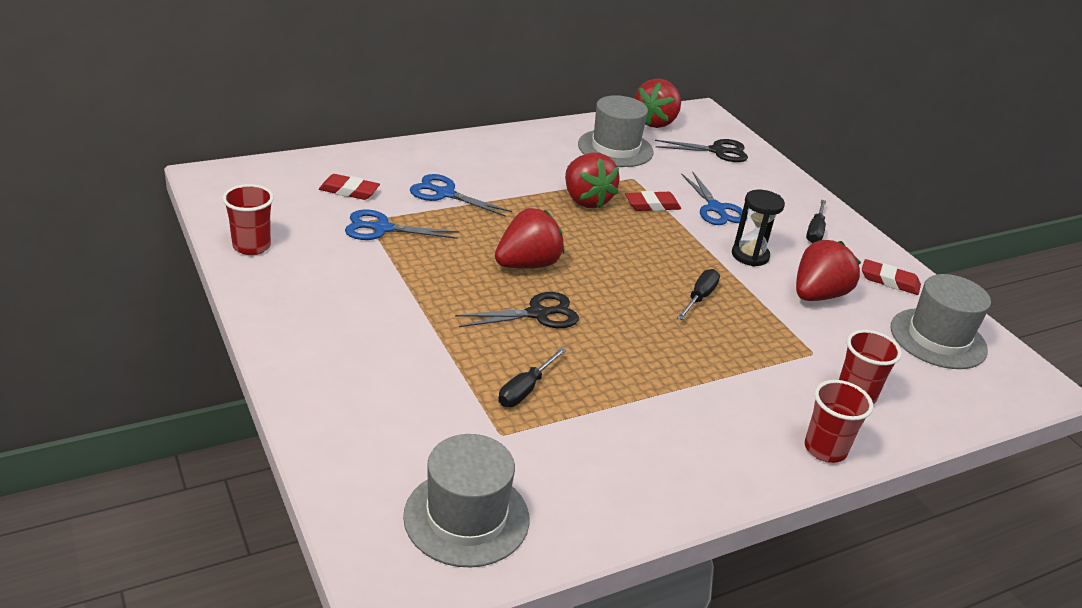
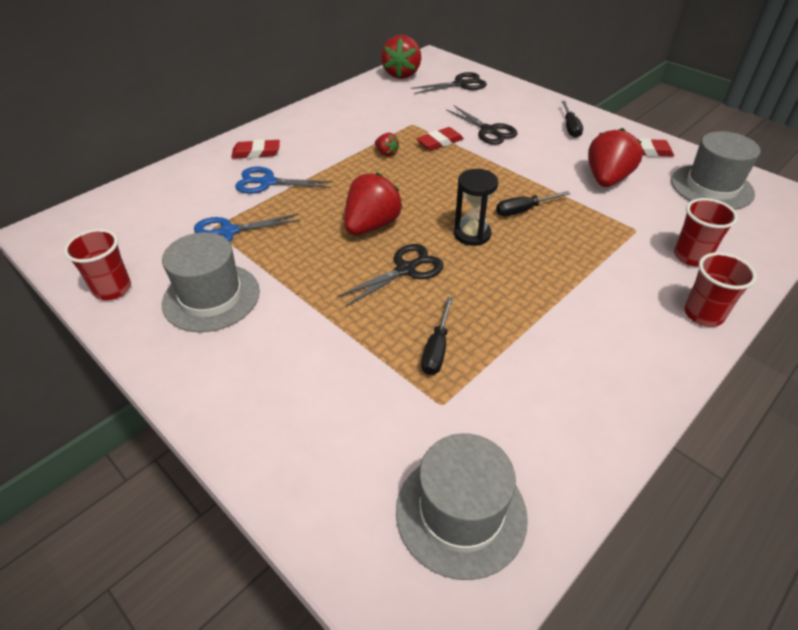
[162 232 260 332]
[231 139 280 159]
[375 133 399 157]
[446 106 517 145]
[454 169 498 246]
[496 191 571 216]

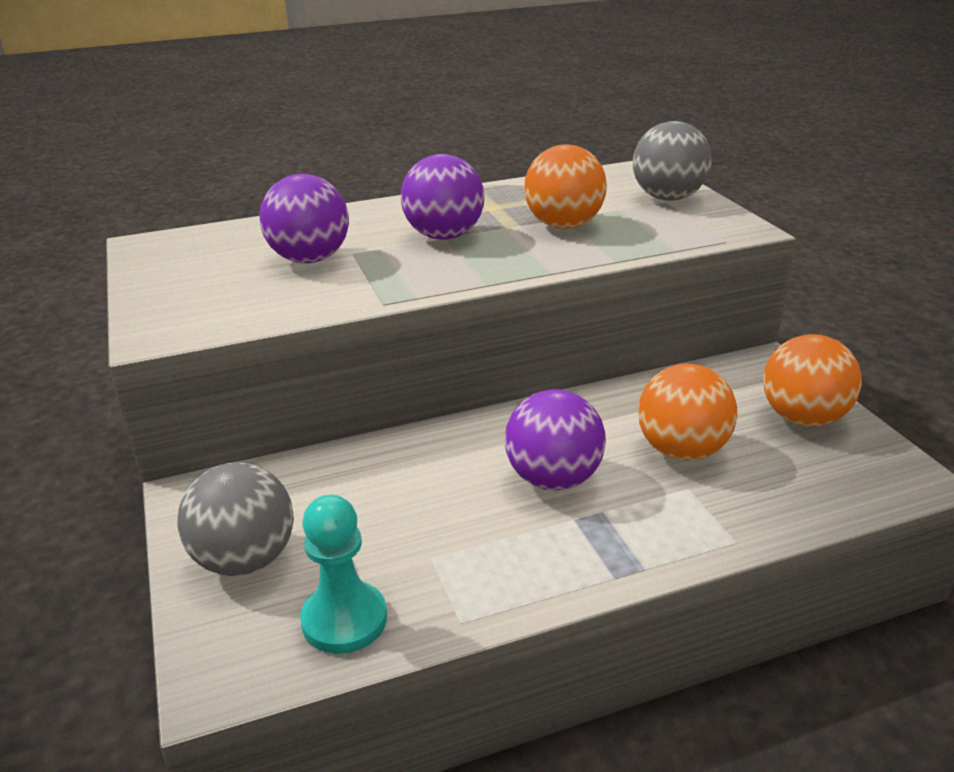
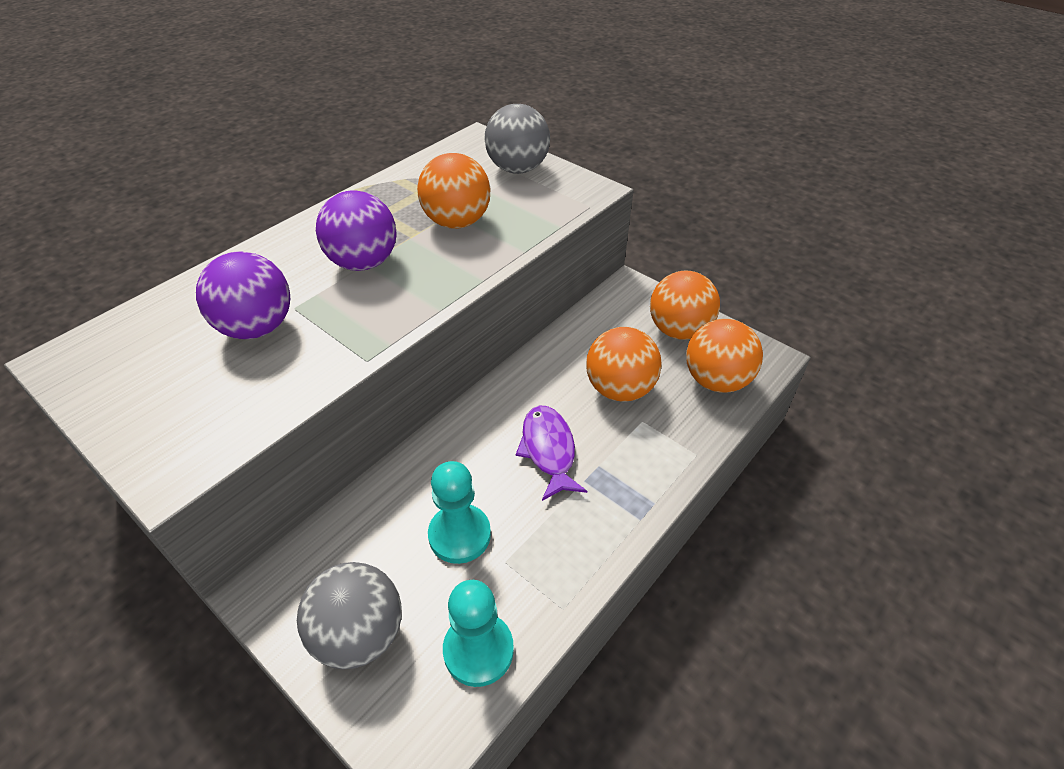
[428 461 491 564]
[516 406 587 501]
[686 319 763 393]

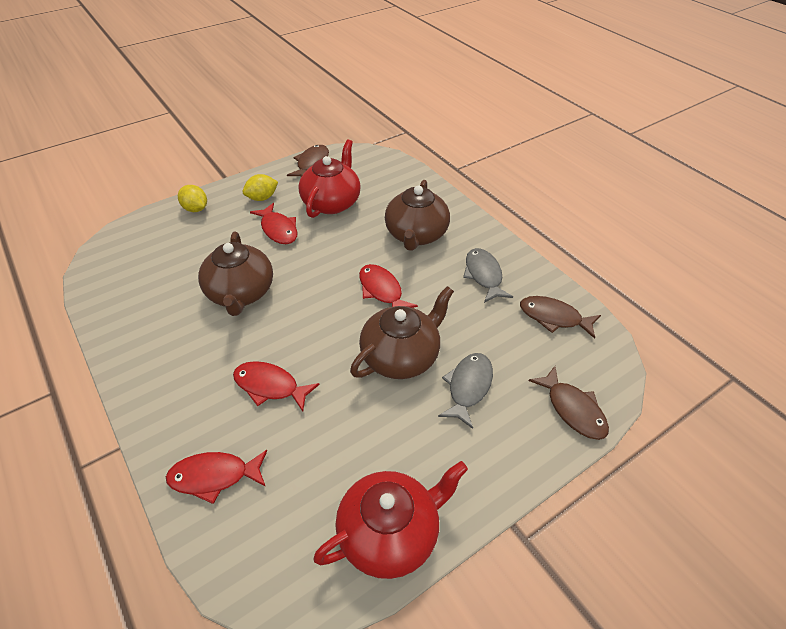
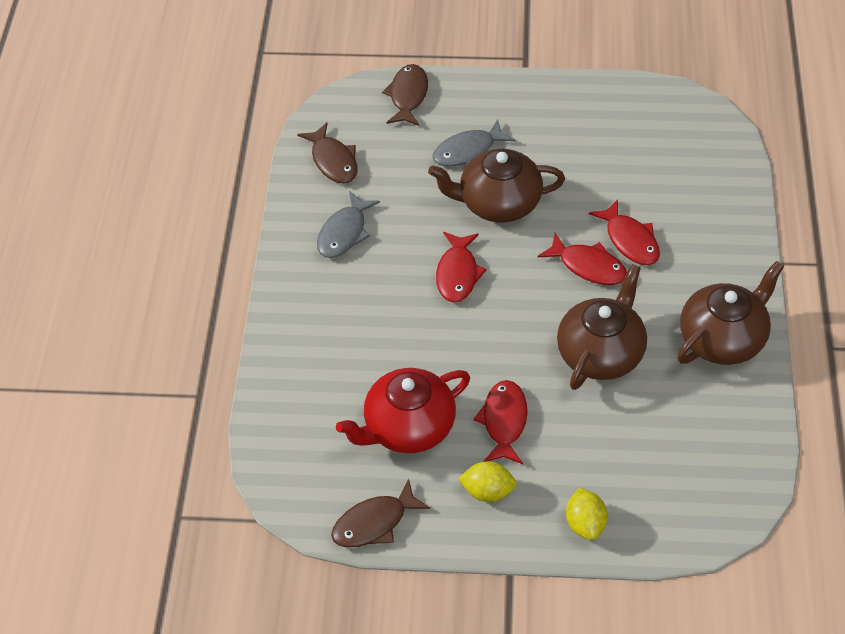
[538 233 627 285]
[677 261 784 365]
[313 461 468 579] (first image)

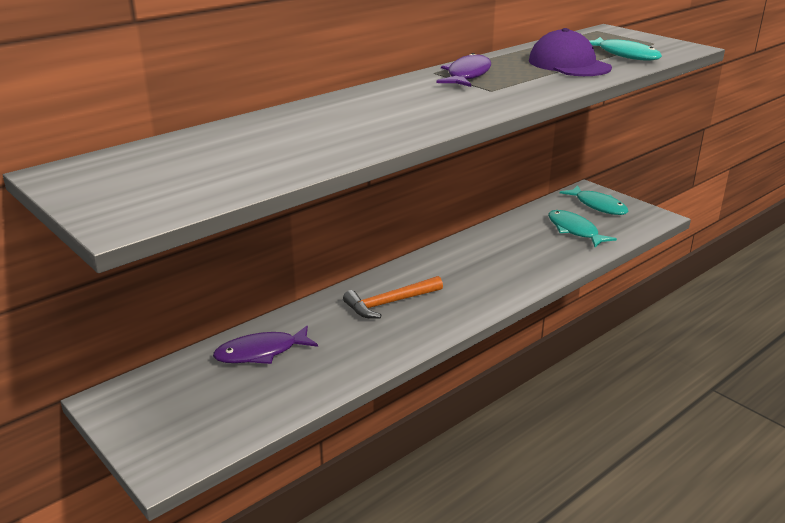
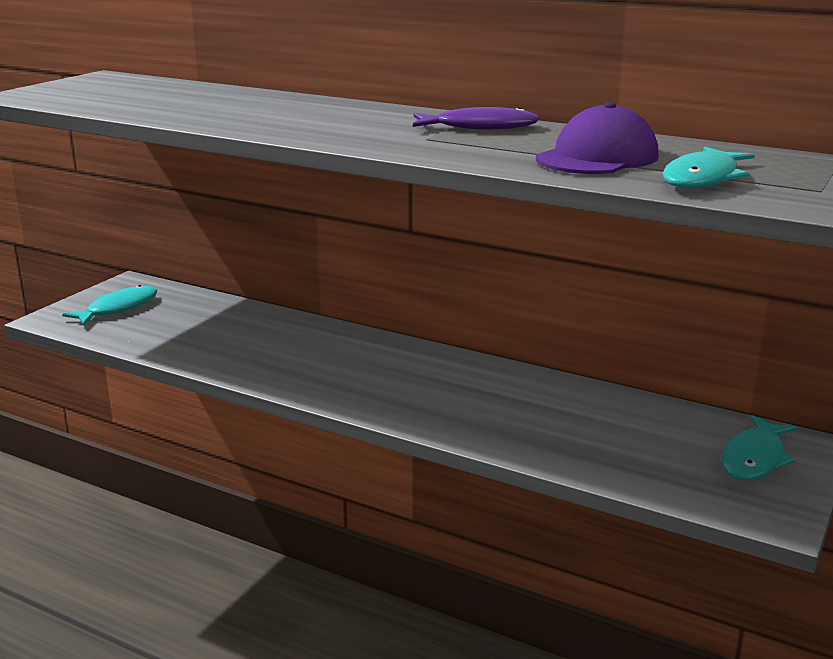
[62 285 157 325]
[213 326 318 364] (first image)
[343 276 443 319] (first image)

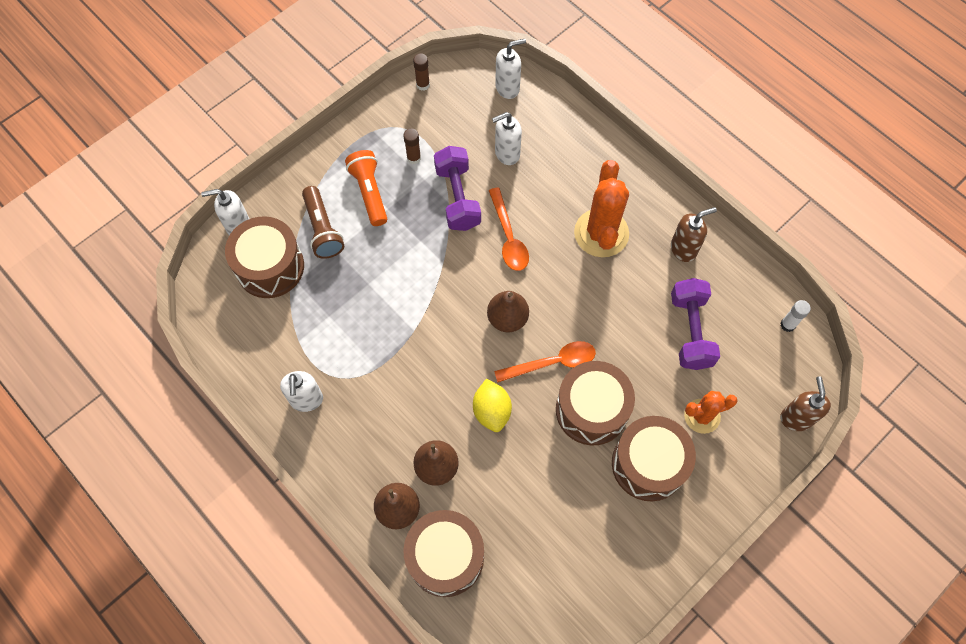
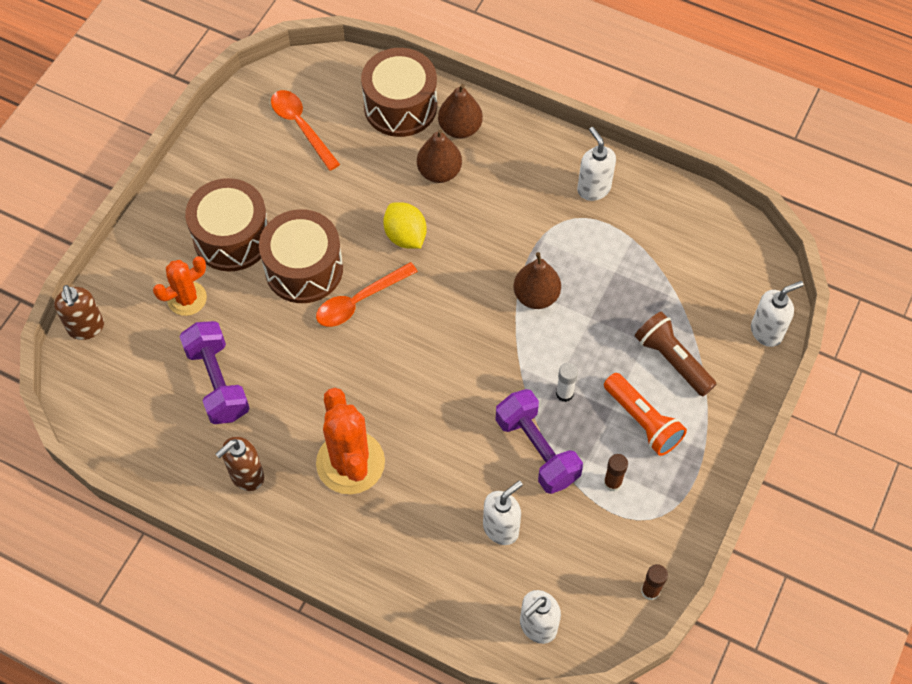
[271 90 340 171]
[514 252 561 309]
[556 363 578 402]
[225 216 304 298] (first image)

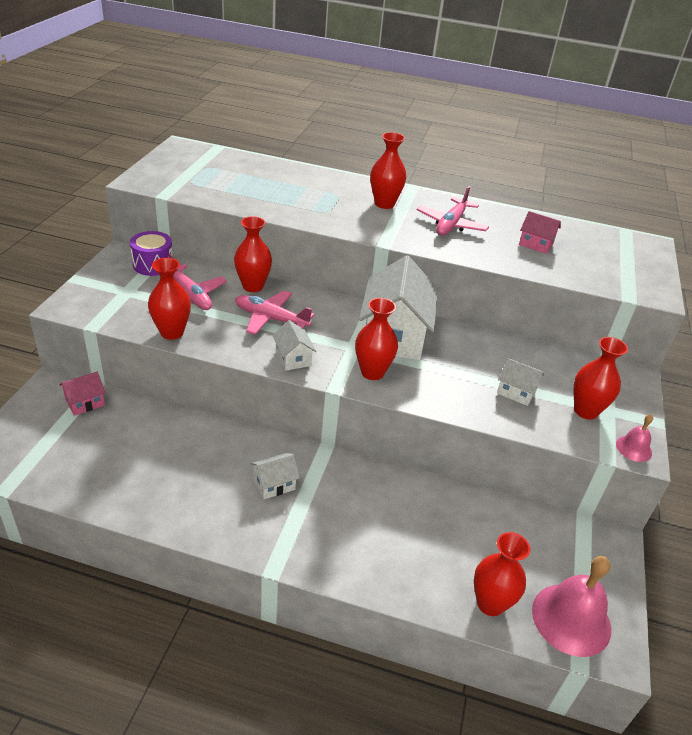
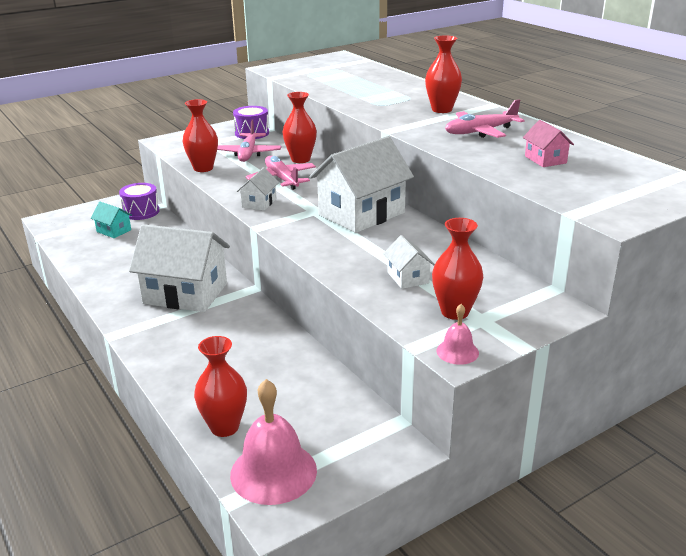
[91 202 132 238]
[119 183 159 220]
[129 224 230 312]
[355 298 398 380] (first image)

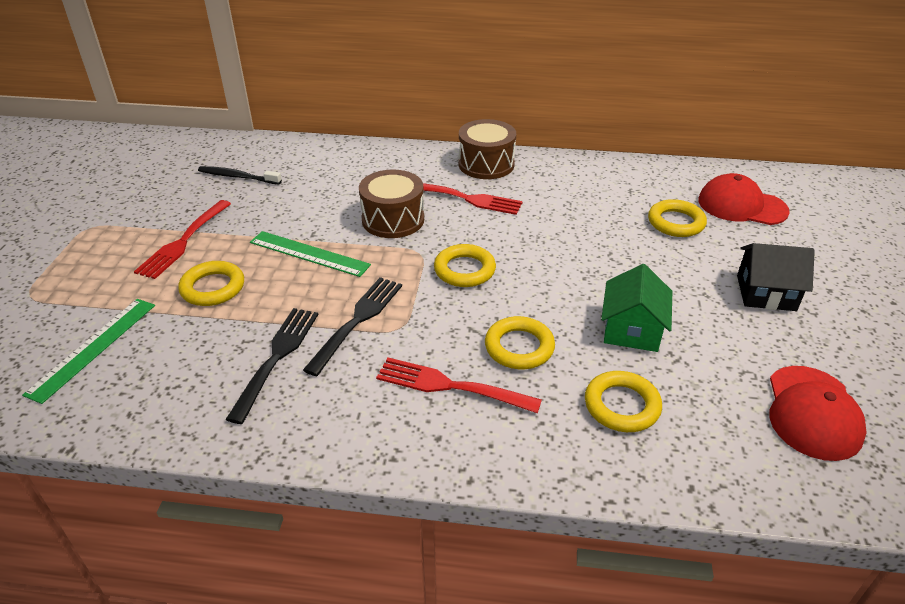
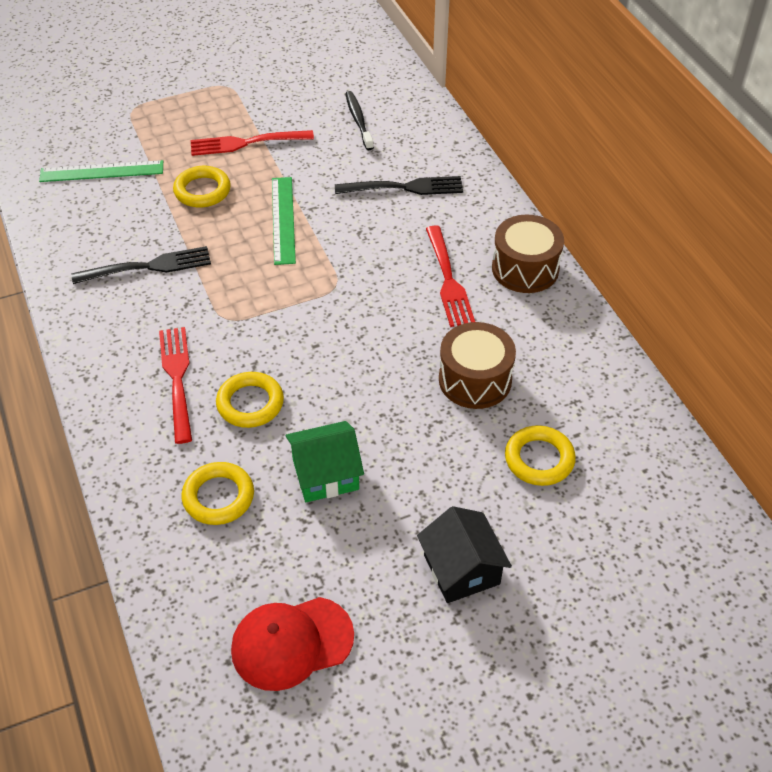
[335 176 463 195]
[439 322 516 409]
[434 244 496 287] (first image)
[698 173 790 225] (first image)

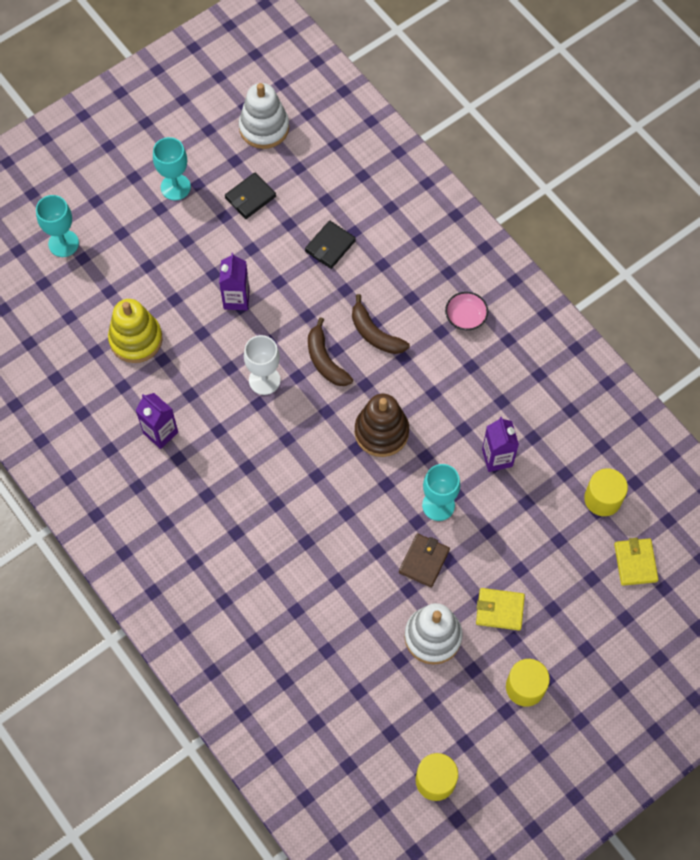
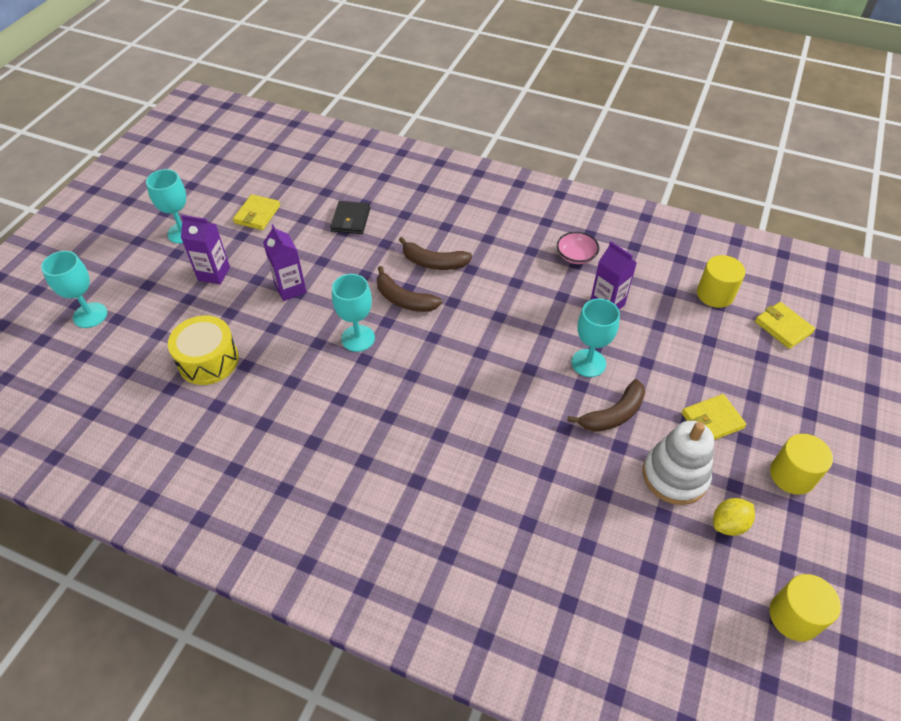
[168 315 239 385]
[181 215 230 284]
[233 194 280 230]
[332 274 375 352]
[557 232 599 264]
[567 379 645 432]
[713 498 755 536]
[239 83 289 149] (first image)
[355 394 409 457] (first image)

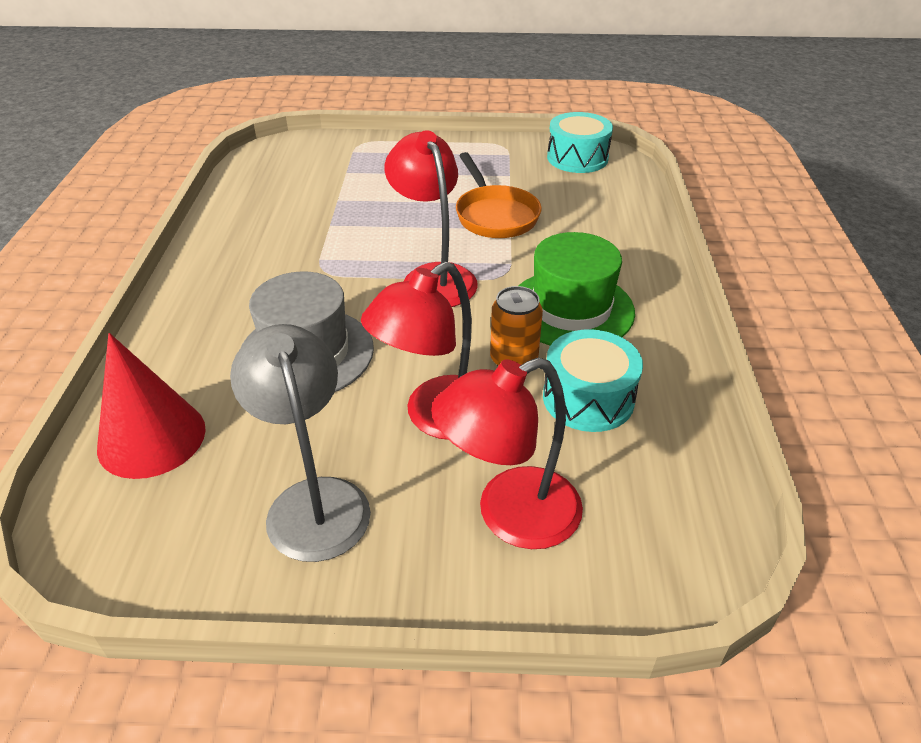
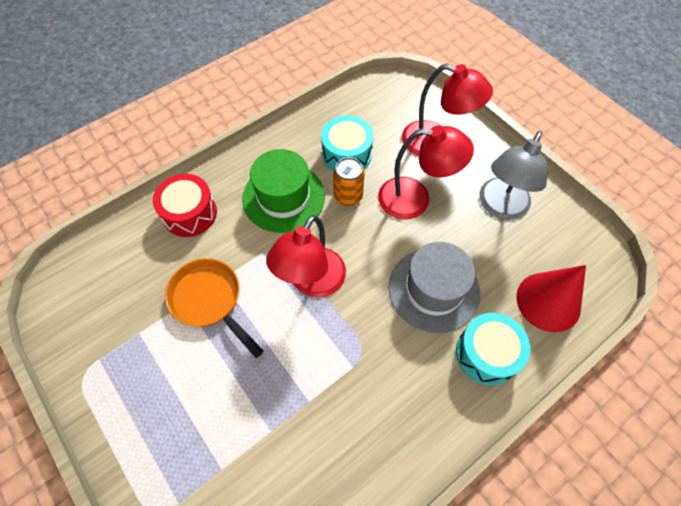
[153 174 217 237]
[165 258 264 358]
[456 313 530 385]

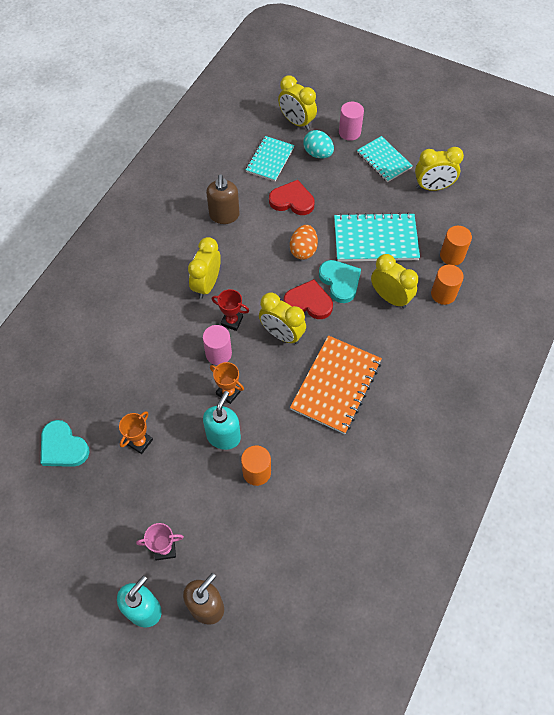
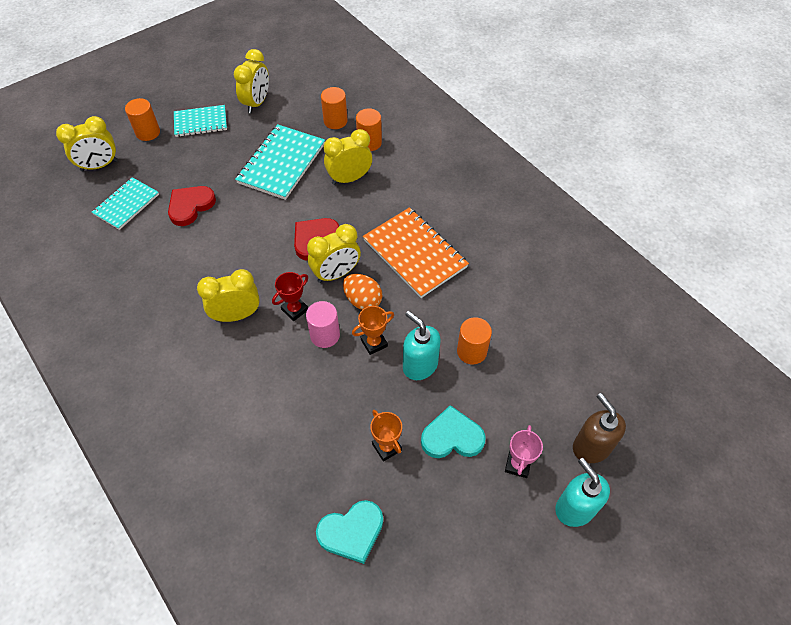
[92 177 159 230]
[125 98 160 141]
[197 269 260 322]
[343 274 382 310]
[421 405 486 458]
[206 174 240 224] (first image)
[303 130 334 159] (first image)

